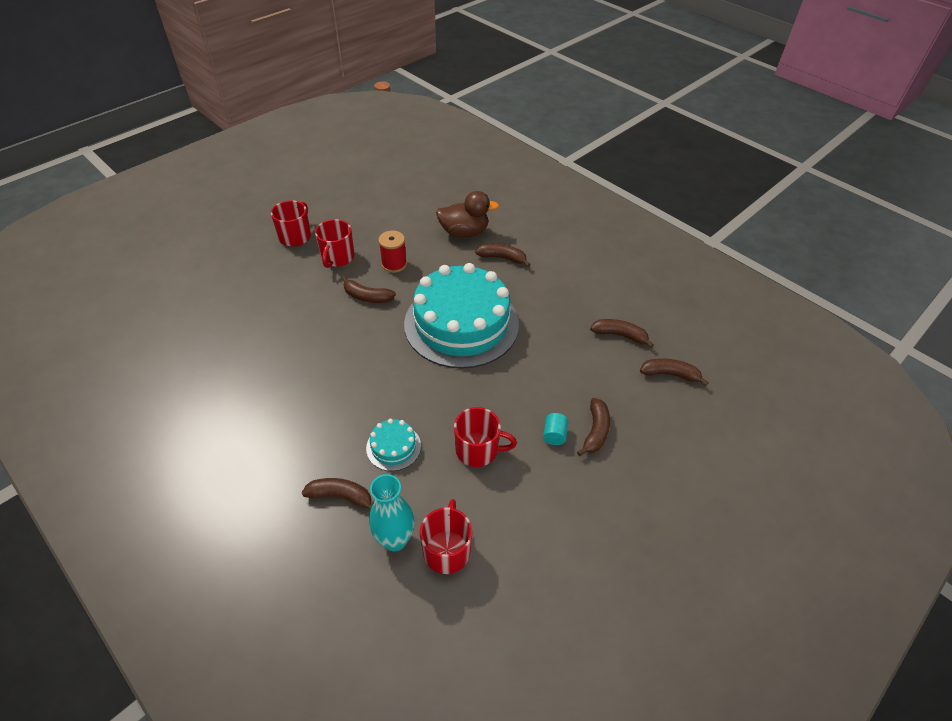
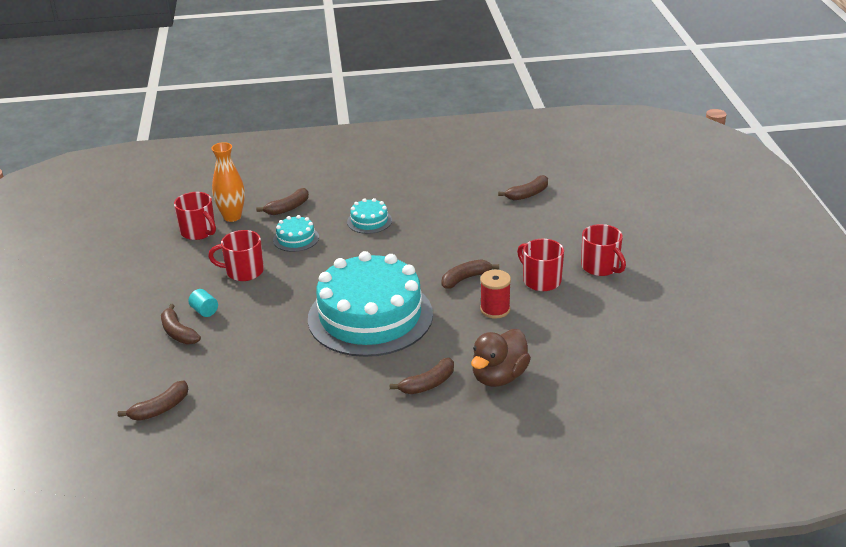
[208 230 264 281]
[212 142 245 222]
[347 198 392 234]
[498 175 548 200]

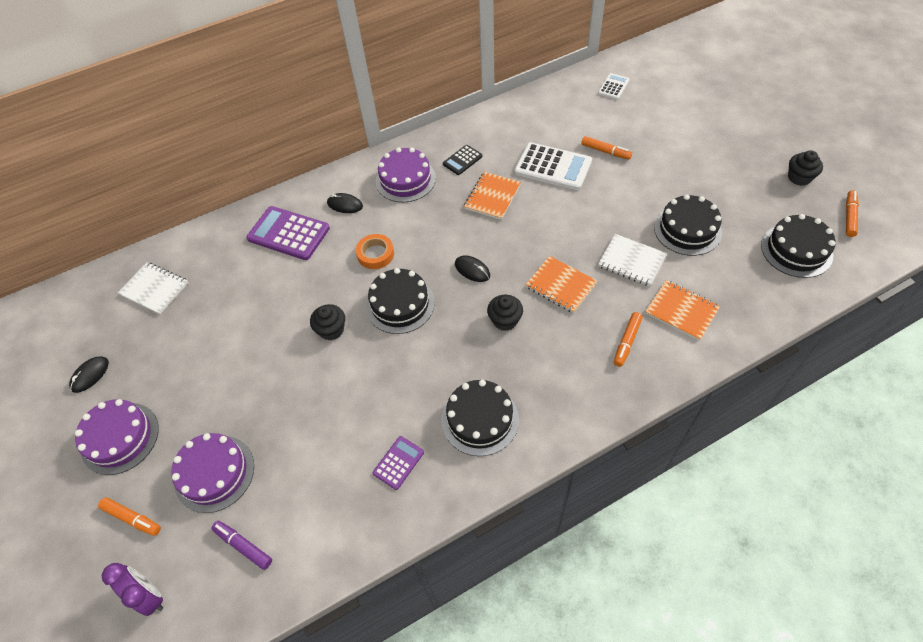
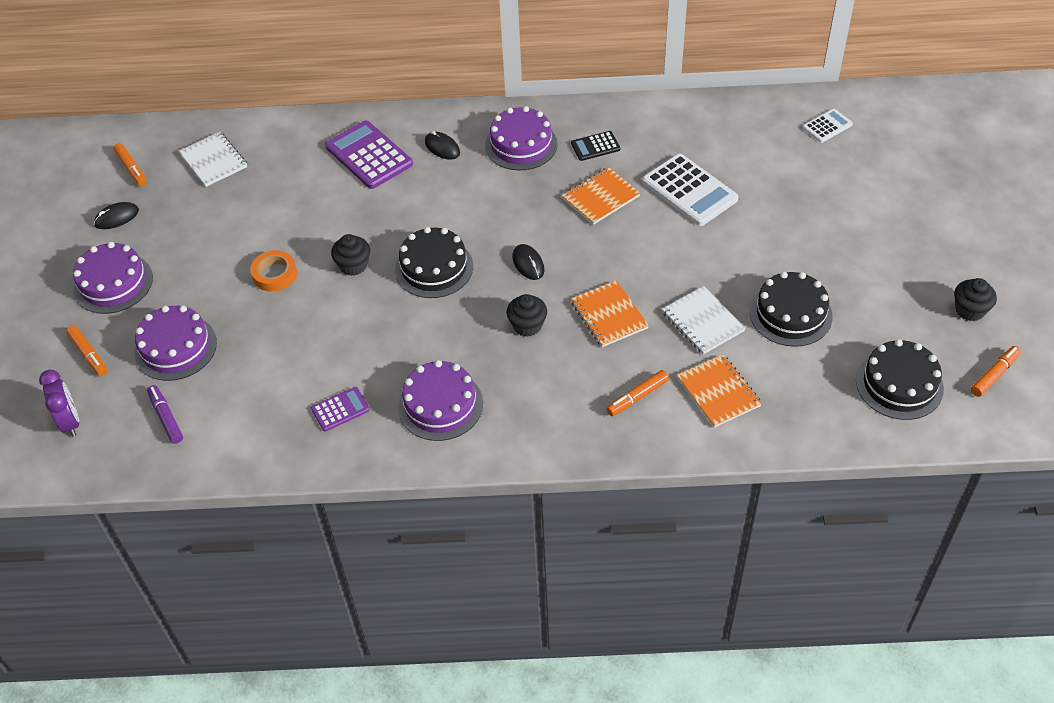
[113 143 147 186]
[250 250 297 291]
[398 360 483 441]

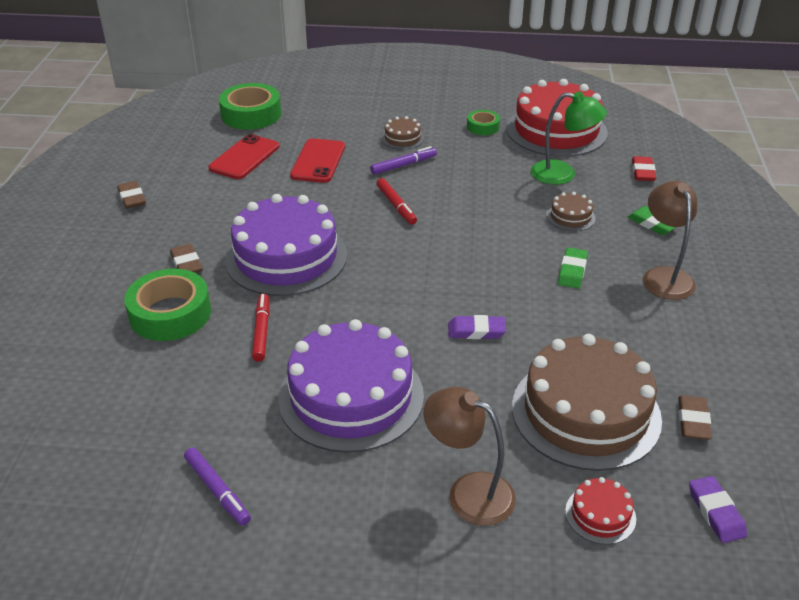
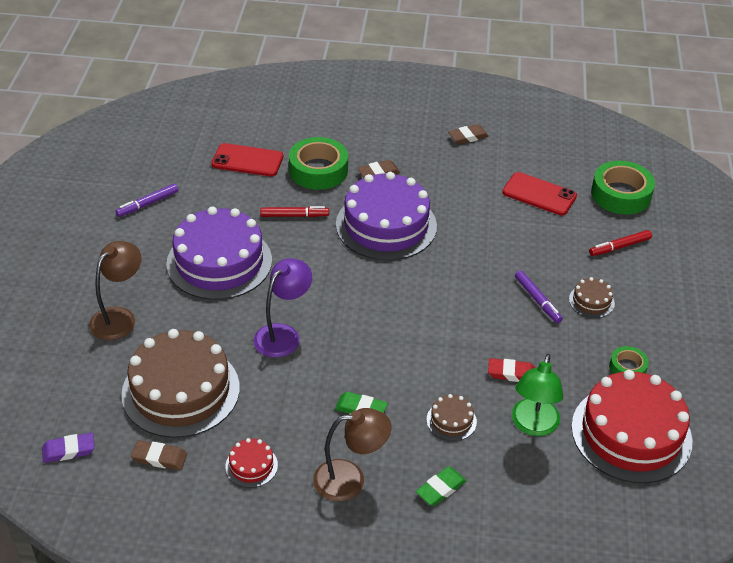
[211 143 283 176]
[225 438 278 488]
[254 258 312 358]
[488 358 535 382]
[589 230 652 256]

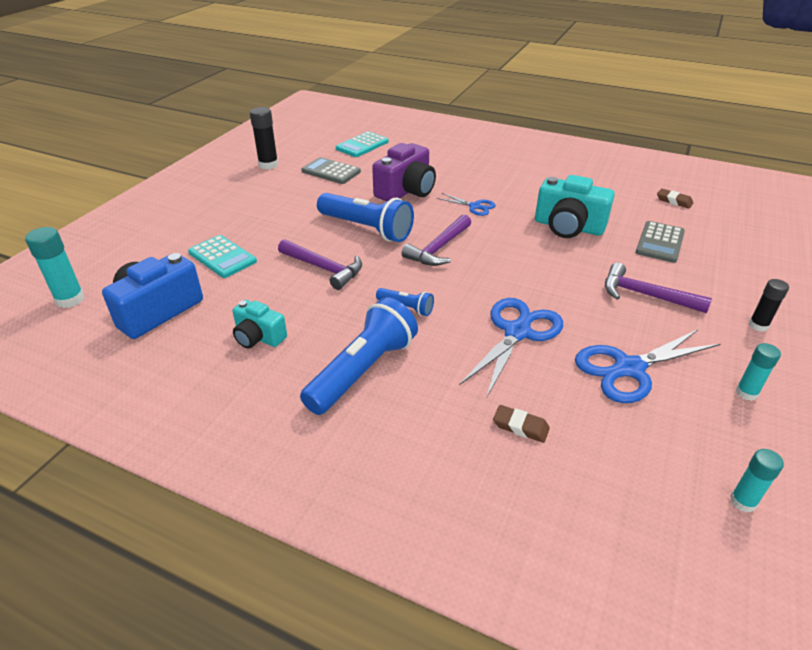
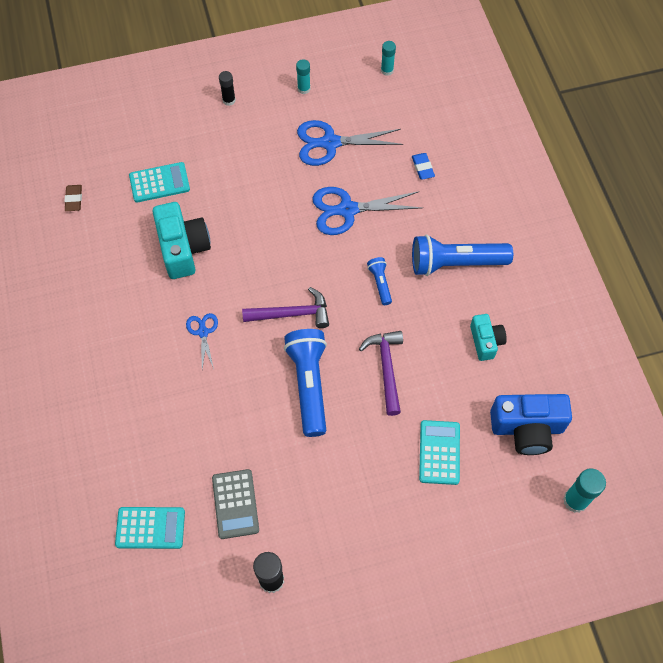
[129 162 190 203]
[297 120 403 166]
[412 153 435 180]
[372 143 436 201] (first image)
[605 263 712 313] (first image)

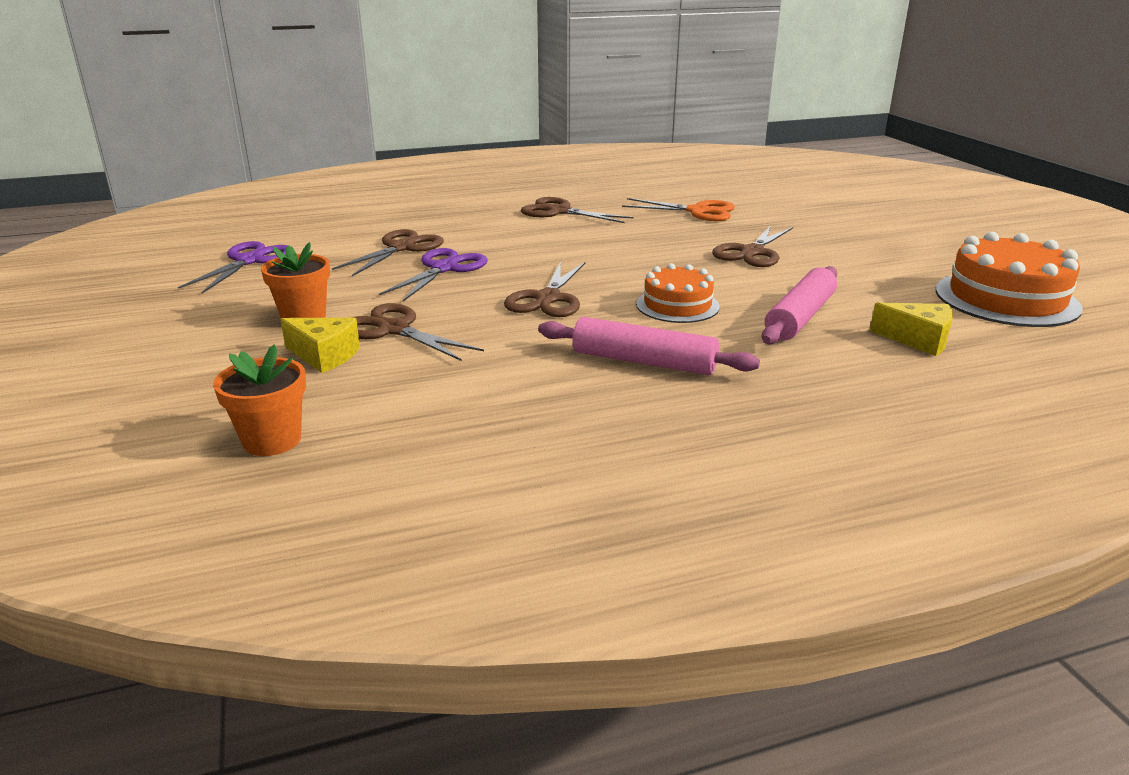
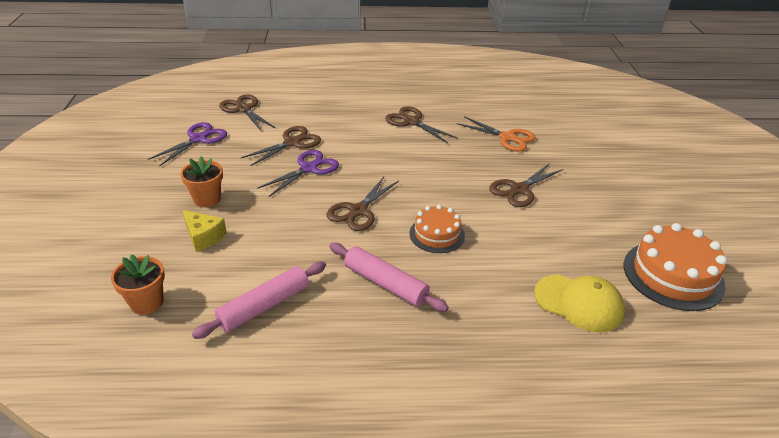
[192 262 326 339]
[219 94 276 132]
[534 274 625 332]

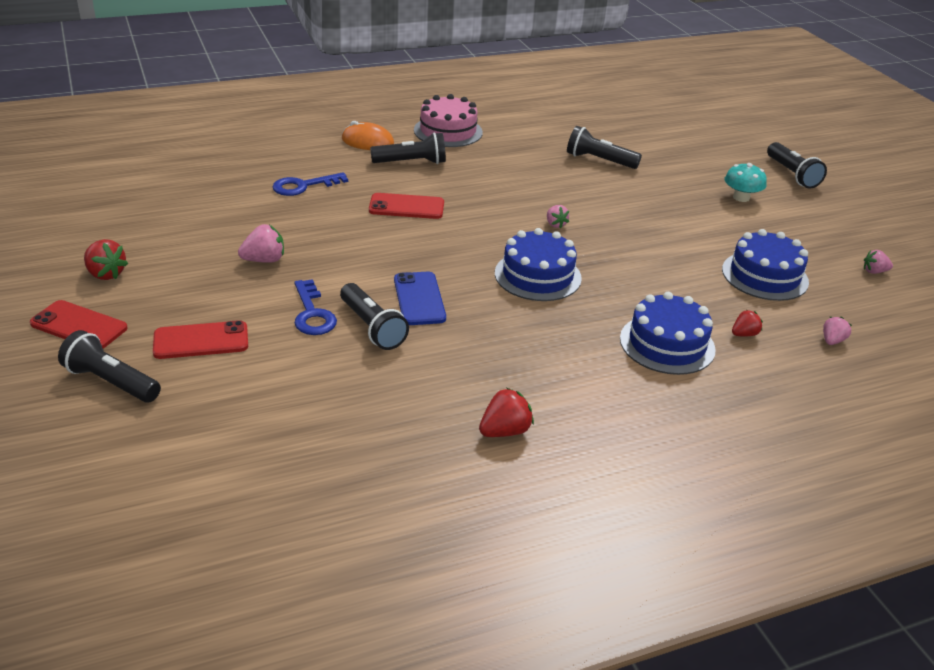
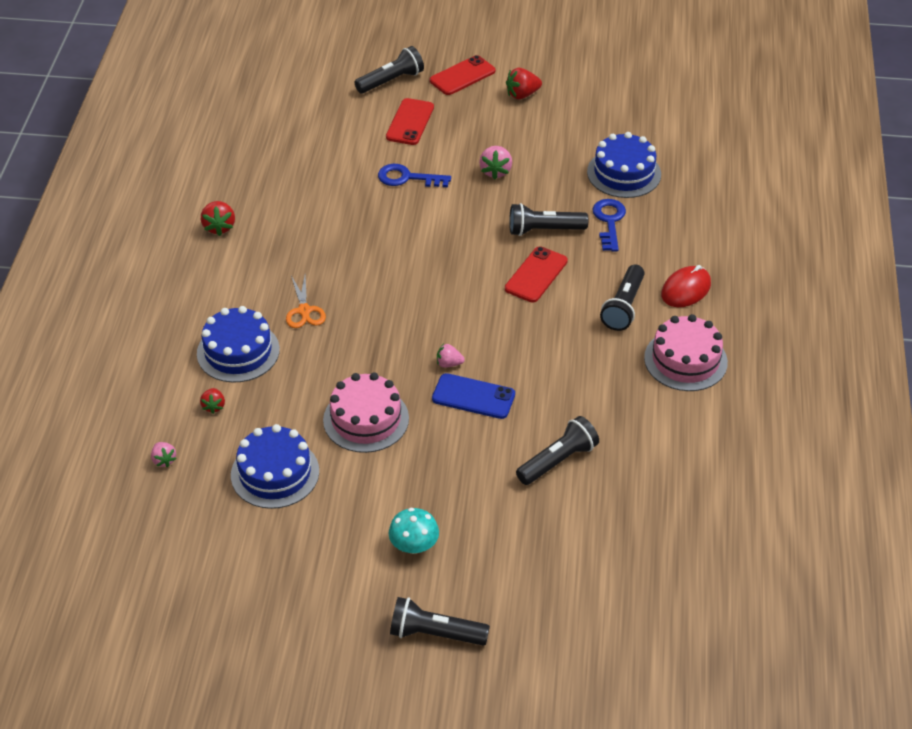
[286 276 326 328]
[323 372 409 453]
[432 373 515 419]
[509 203 588 236]
[587 132 661 198]
[661 265 711 307]
[864 250 893 274] (first image)

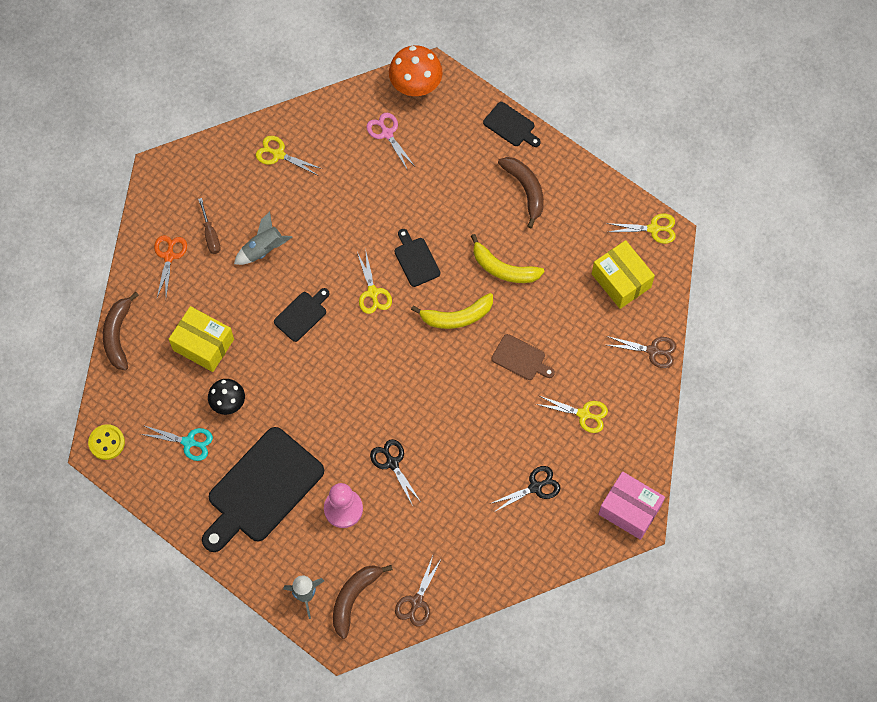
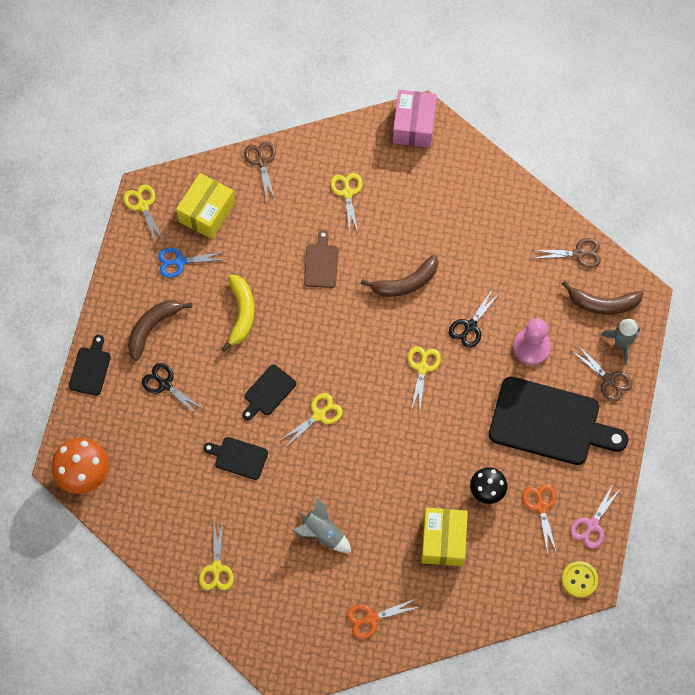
[142 363 203 415]
[158 248 227 278]
[203 437 268 480]
[361 255 438 297]
[408 346 441 410]
[522 484 557 555]
[570 482 621 549]
[572 344 633 402]
[198 198 221 254] (first image)
[411 293 493 329] (first image)

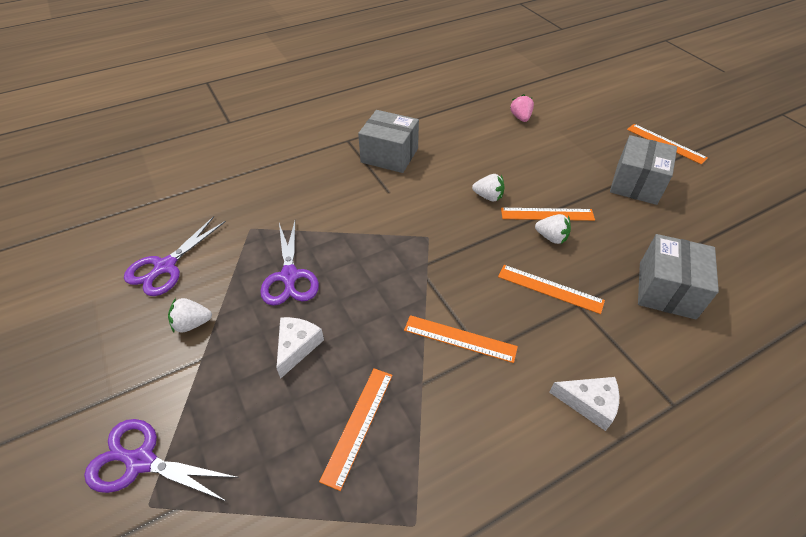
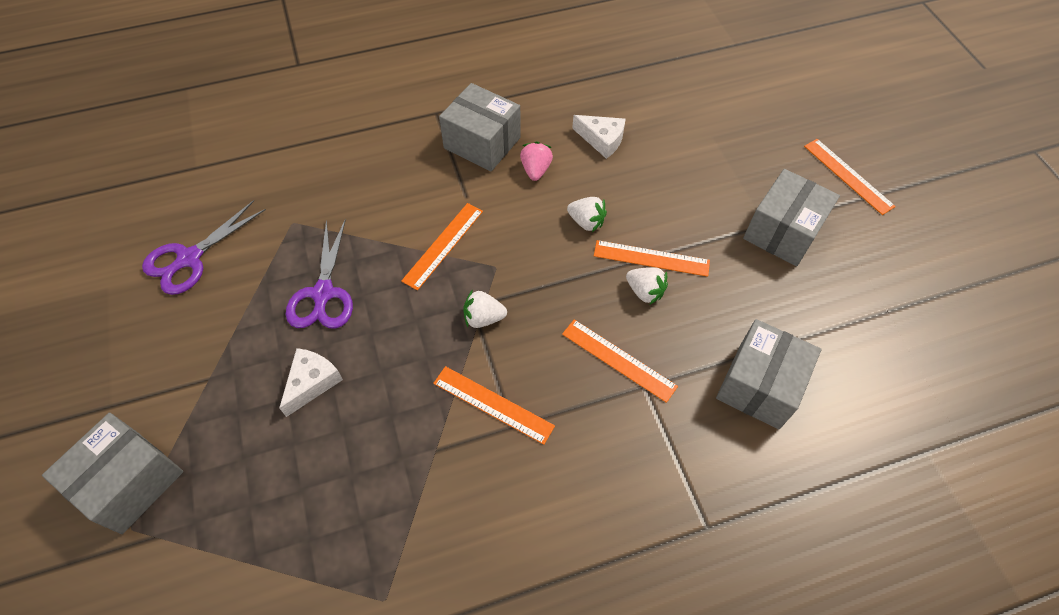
[42 413 183 534]
[401 203 483 291]
[463 289 507 328]
[520 142 553 181]
[572 115 626 159]

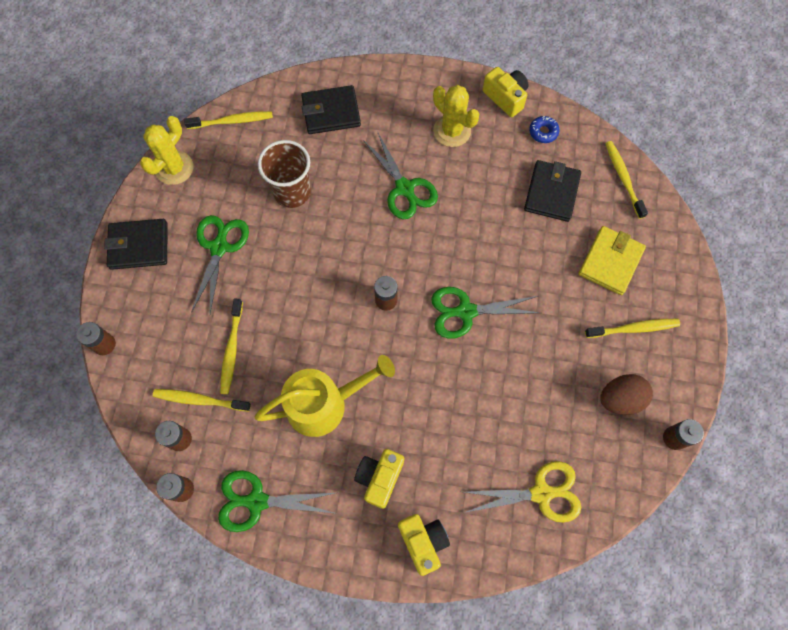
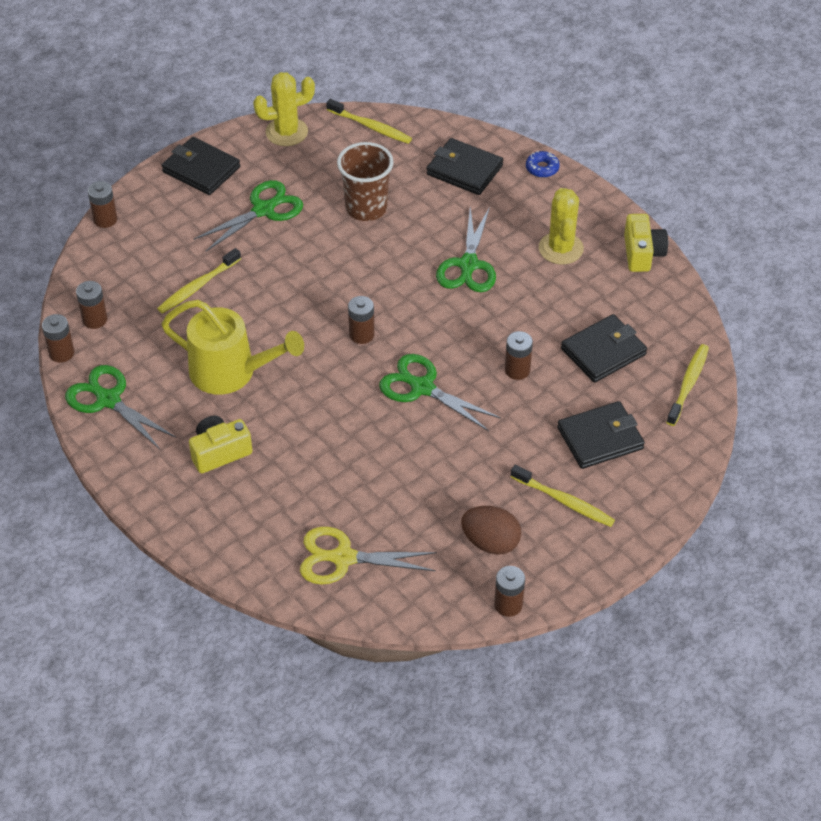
[300 527 437 584]
[505 331 533 380]
[526 151 560 178]
[557 401 645 469]
[153 389 251 412] (first image)
[398 514 450 576] (first image)

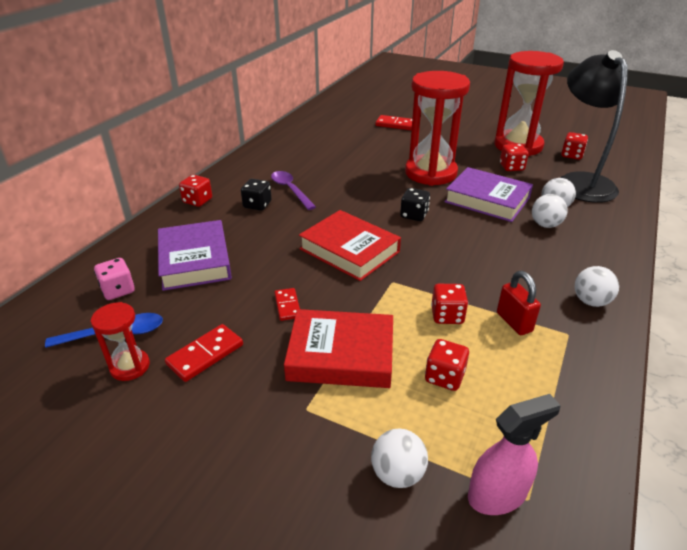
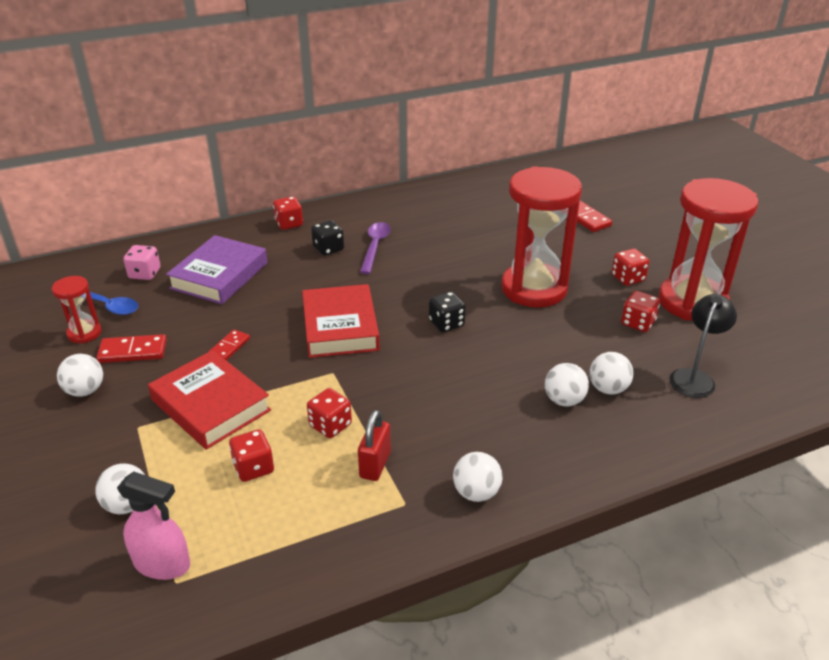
[57 354 103 397]
[612 248 650 286]
[669 294 737 398]
[444 167 533 222] (first image)

